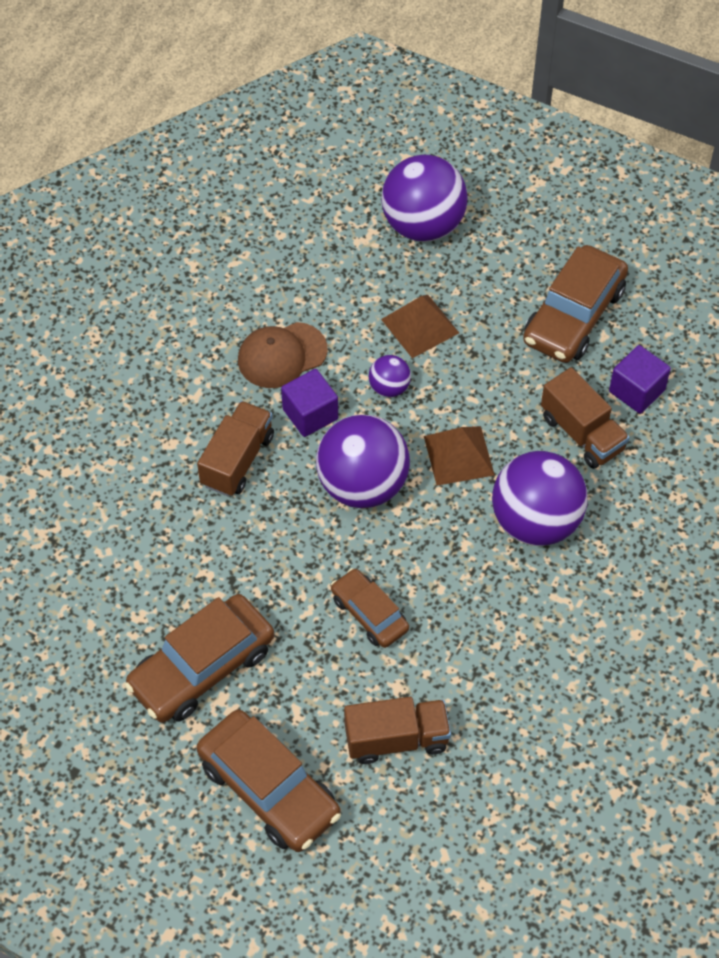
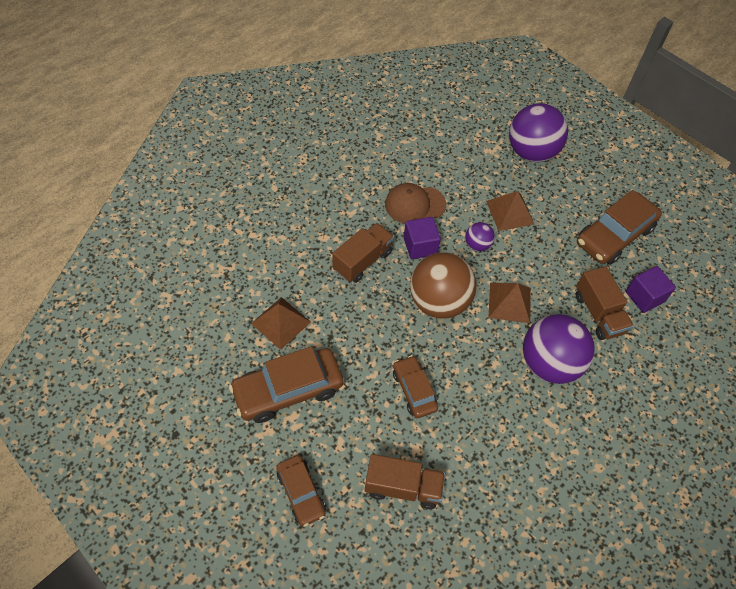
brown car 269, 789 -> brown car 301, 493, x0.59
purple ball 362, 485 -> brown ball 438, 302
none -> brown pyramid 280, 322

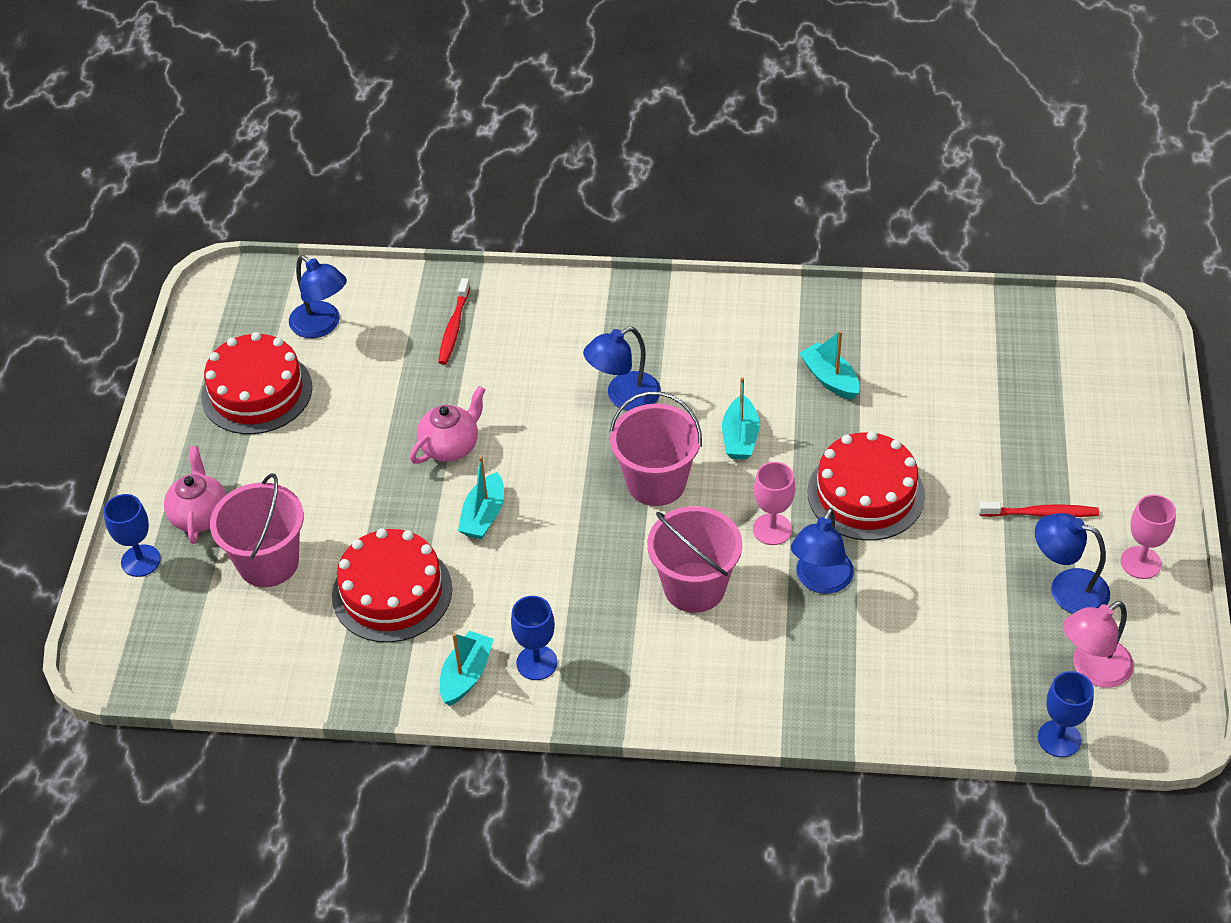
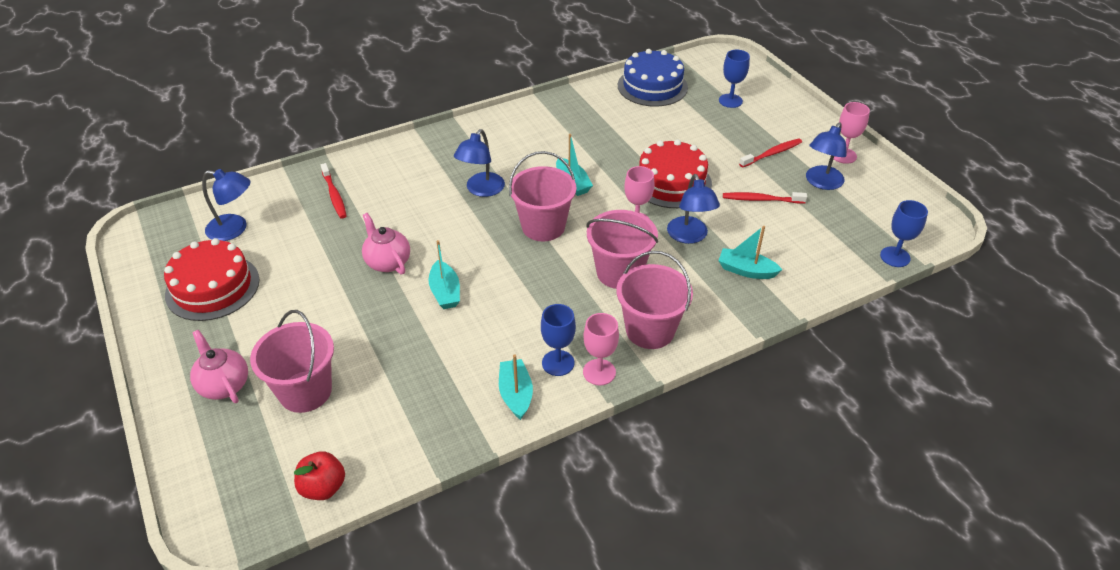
blue goblet 140, 561 -> blue goblet 730, 101, shifted
red cake 392, 592 -> none
pink teapot 450, 446 -> pink teapot 387, 262, 45 degrees counterclockwise
turquoise boat 830, 379 -> turquoise boat 746, 270, shifted
blue lamp 1067, 588 -> blue lamp 821, 183, 45 degrees counterclockwise
pink lamp 1092, 669 -> none
none -> red apple 323, 487
none -> pink goblet 599, 372
none -> pink bucket 650, 330
none -> blue cake 652, 86
none -> red toothbrush 761, 199

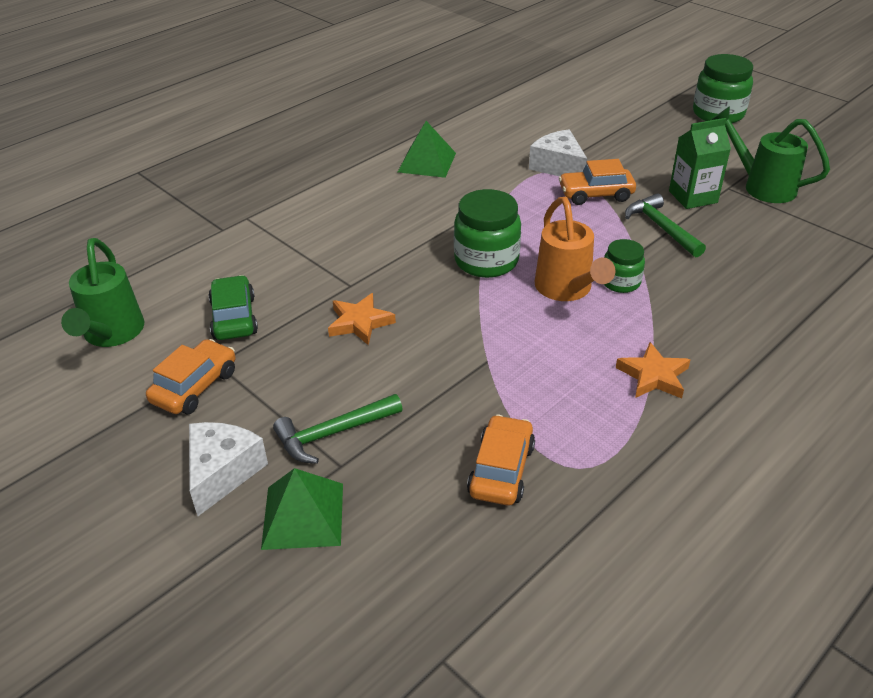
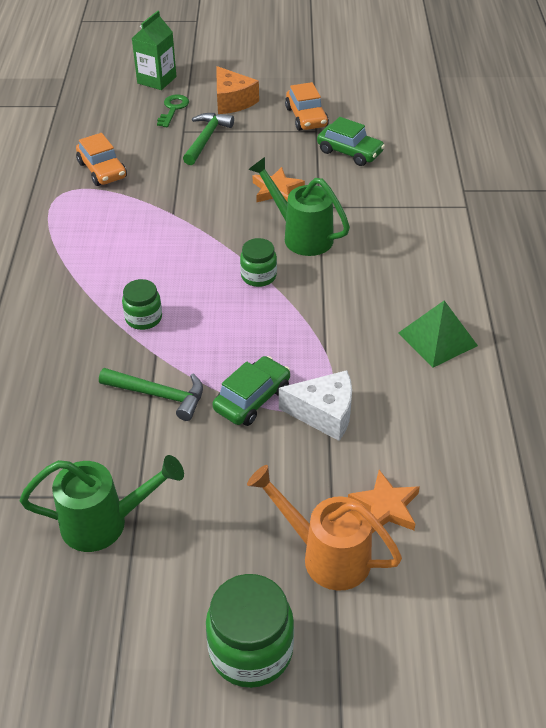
green watering can 111, 335 -> green watering can 301, 235, shifted
white cheese 222, 473 -> orange cheese 232, 101
green pyramid 303, 515 -> green key 173, 109
green jar 486, 261 -> green jar 258, 276, x0.59
orange watering can 567, 290 -> orange watering can 326, 555, shifted
orange car 596, 194 -> green car 252, 399
orange star 653, 376 -> orange star 385, 506, shifted
green carton 693, 197 -> green carton 157, 80, shifted

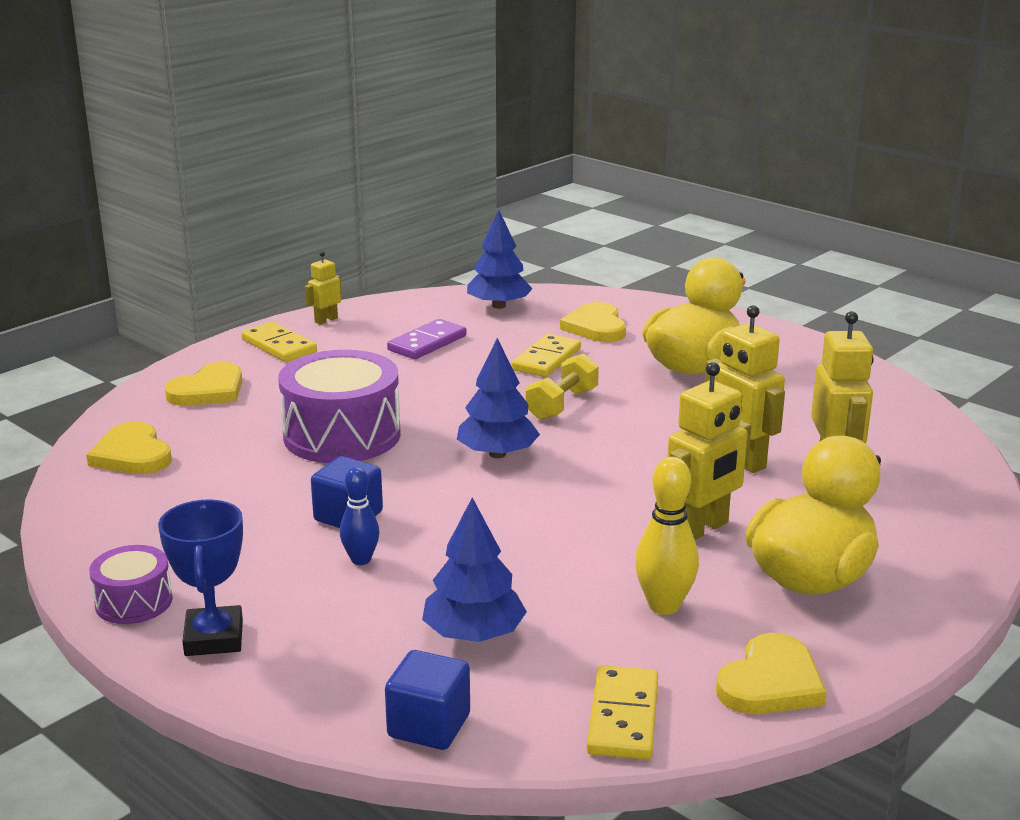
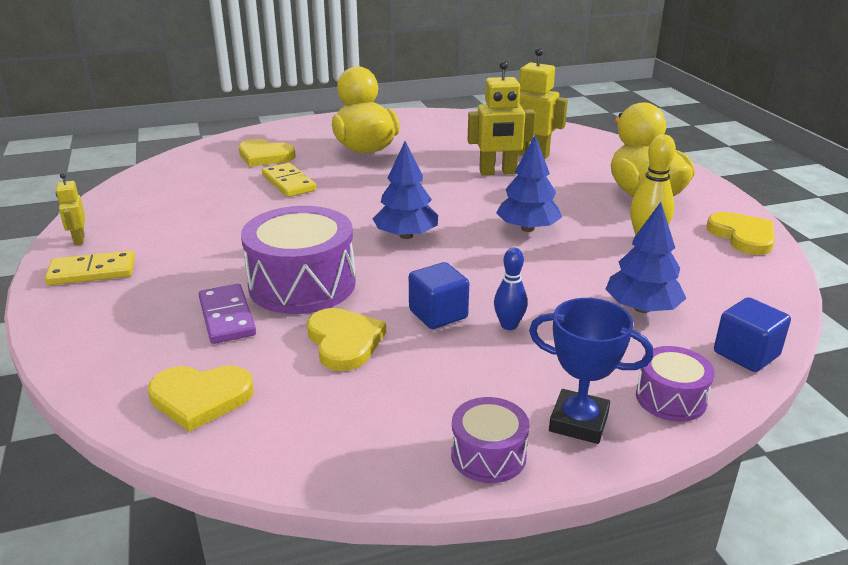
yellow heart 208, 390 -> yellow heart 344, 342, shifted
purple domino 427, 343 -> purple domino 227, 317, shifted
blue tree 499, 306 -> blue tree 527, 228, shifted
yellow dumbbell 562, 405 -> none
yellow domino 623, 717 -> none
yellow robot 702, 529 -> none
none -> purple drum 670, 398

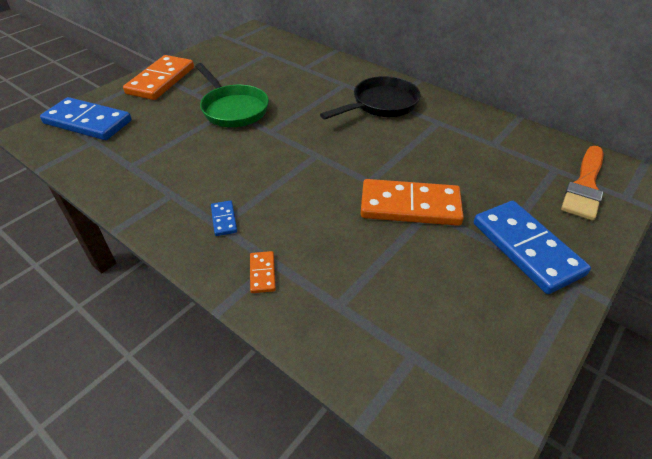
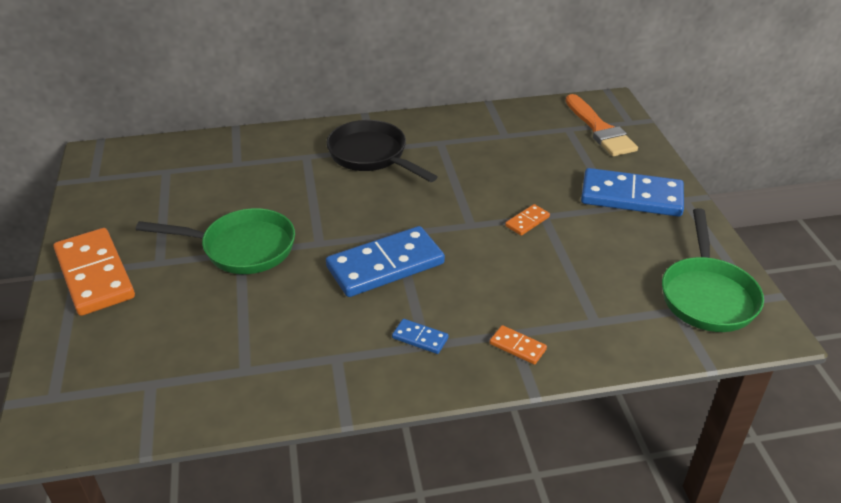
blue domino 87, 122 -> blue domino 385, 265, shifted
black pan 381, 105 -> black pan 371, 155, 45 degrees counterclockwise
orange domino 410, 206 -> orange domino 527, 221, x0.43
none -> green pan 707, 295

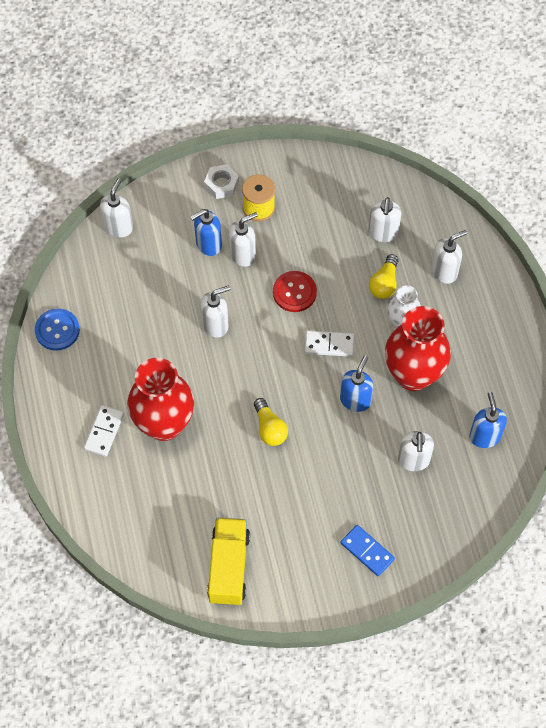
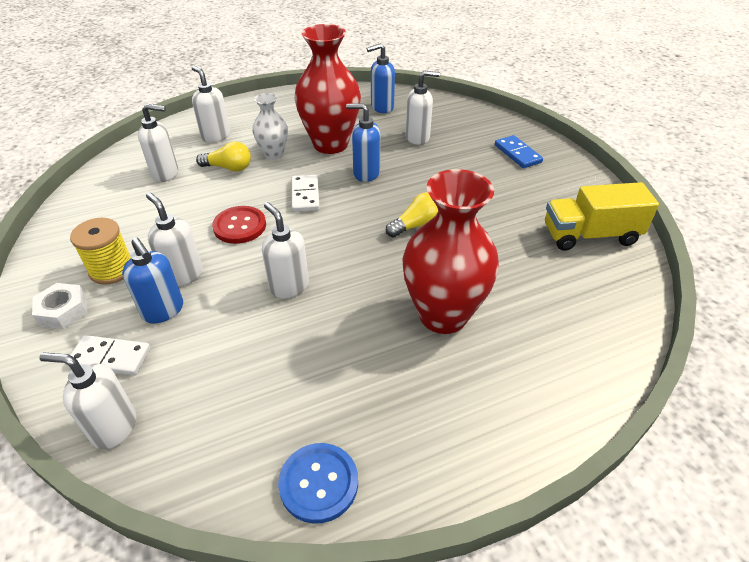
white domino 104, 431 -> white domino 110, 357, shifted
blue domino 367, 551 -> blue domino 517, 154, 60 degrees counterclockwise

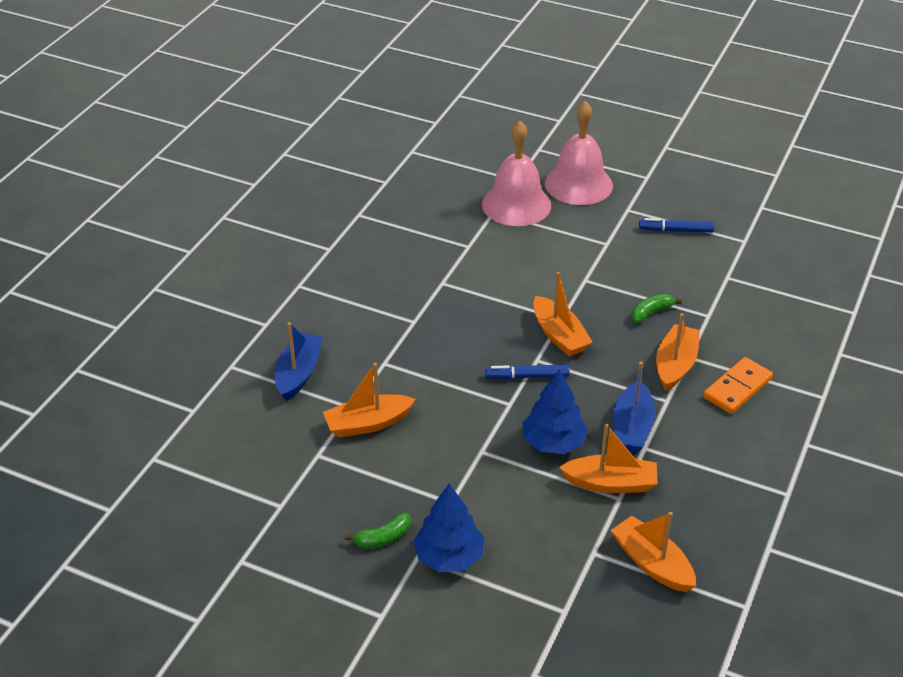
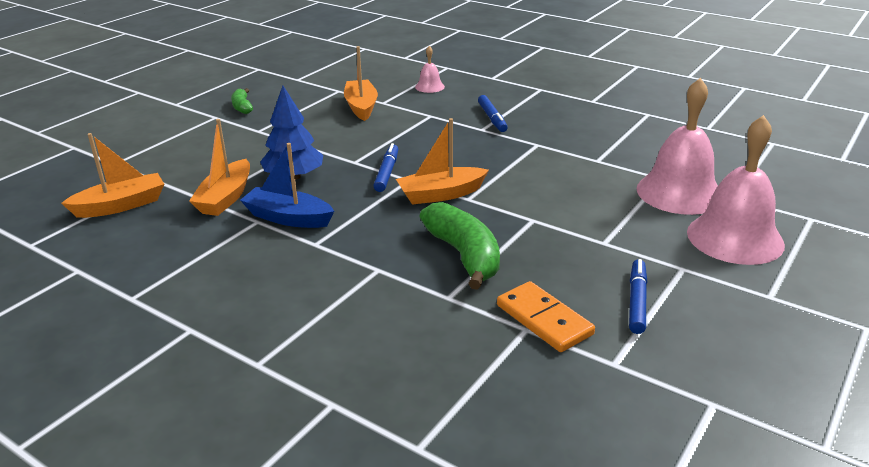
blue boat 298, 373 -> pink bell 429, 87
blue tree 449, 556 -> none
green banana 651, 312 -> green banana 464, 255, x1.90
orange boat 675, 365 -> none
orange domino 737, 388 -> orange domino 544, 320, shifted
none -> blue marker 492, 118

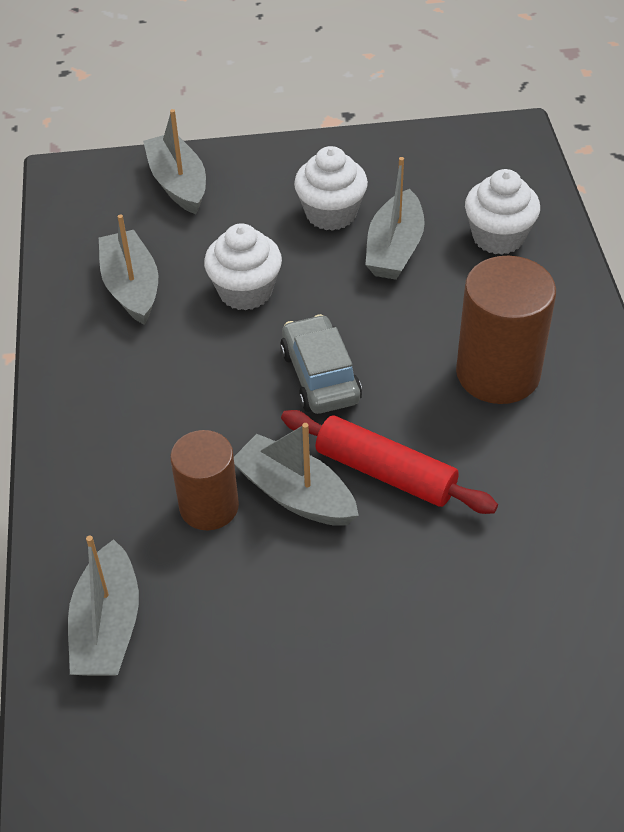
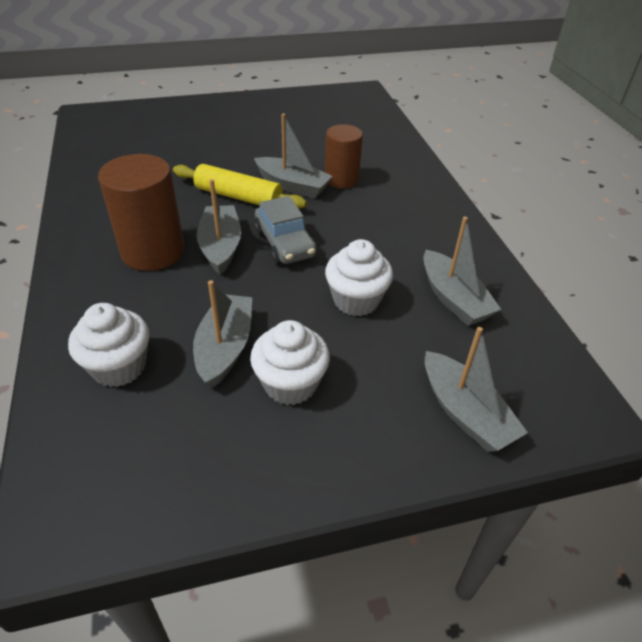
grey boat 107, 626 -> grey boat 221, 247, shifted
red rolling pin 385, 472 -> yellow rolling pin 238, 197

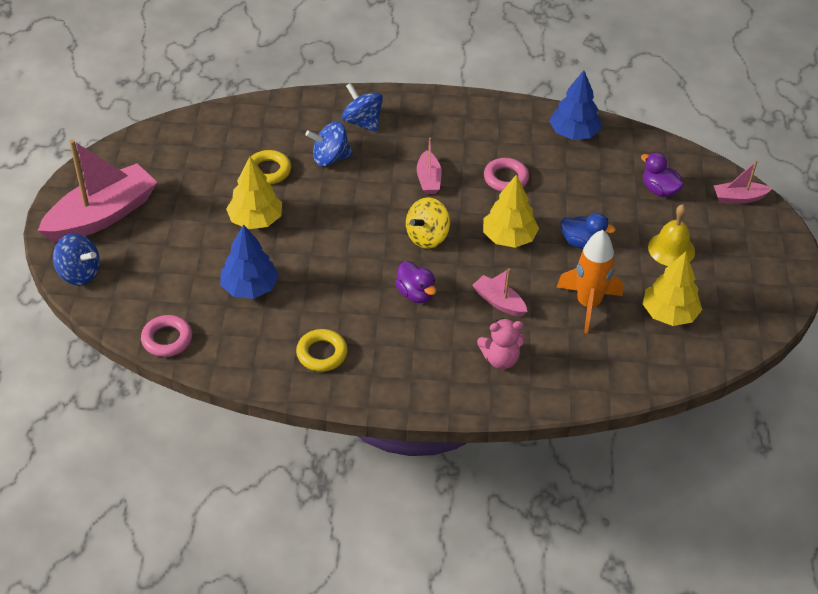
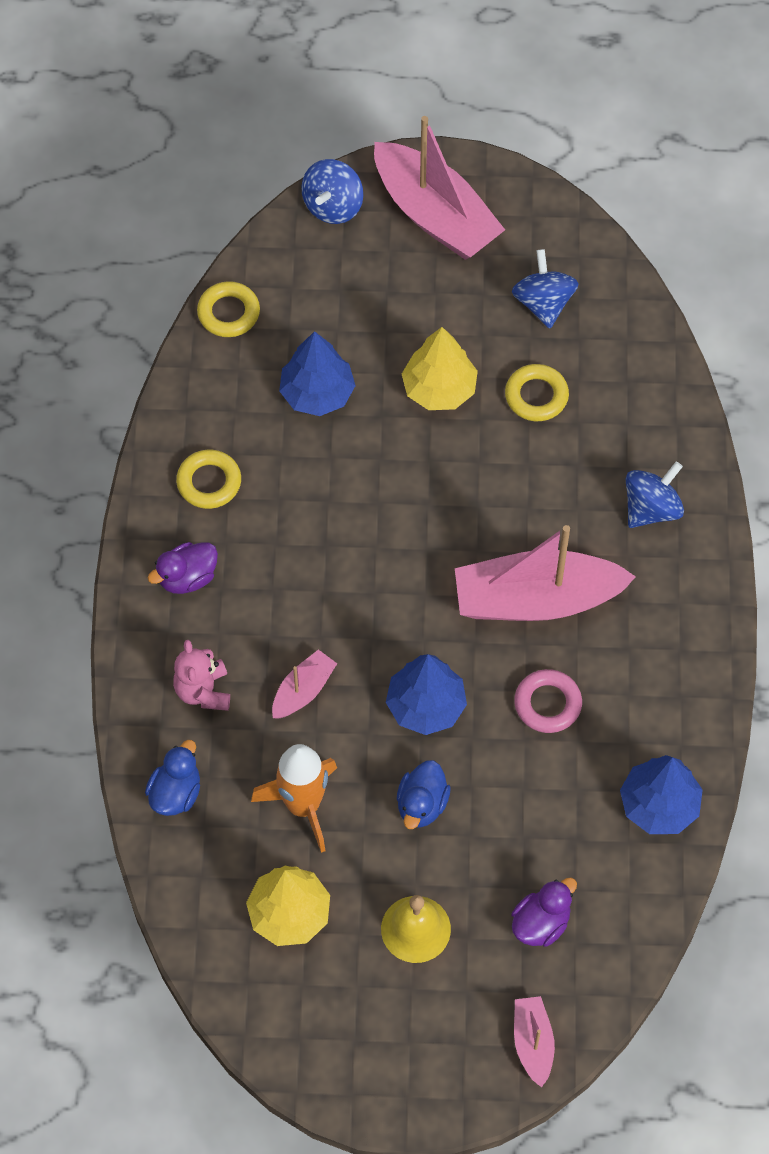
pink ring 167, 339 -> yellow ring 228, 313
blue spinning top 330, 158 -> blue spinning top 543, 303, shifted
purple duck 416, 294 -> purple duck 187, 578, shifted
yellow spinning top 427, 237 -> none
pink boat 428, 179 -> pink boat 536, 600, x2.11
yellow tree 508, 237 -> blue tree 426, 705
none -> blue duck 176, 793

